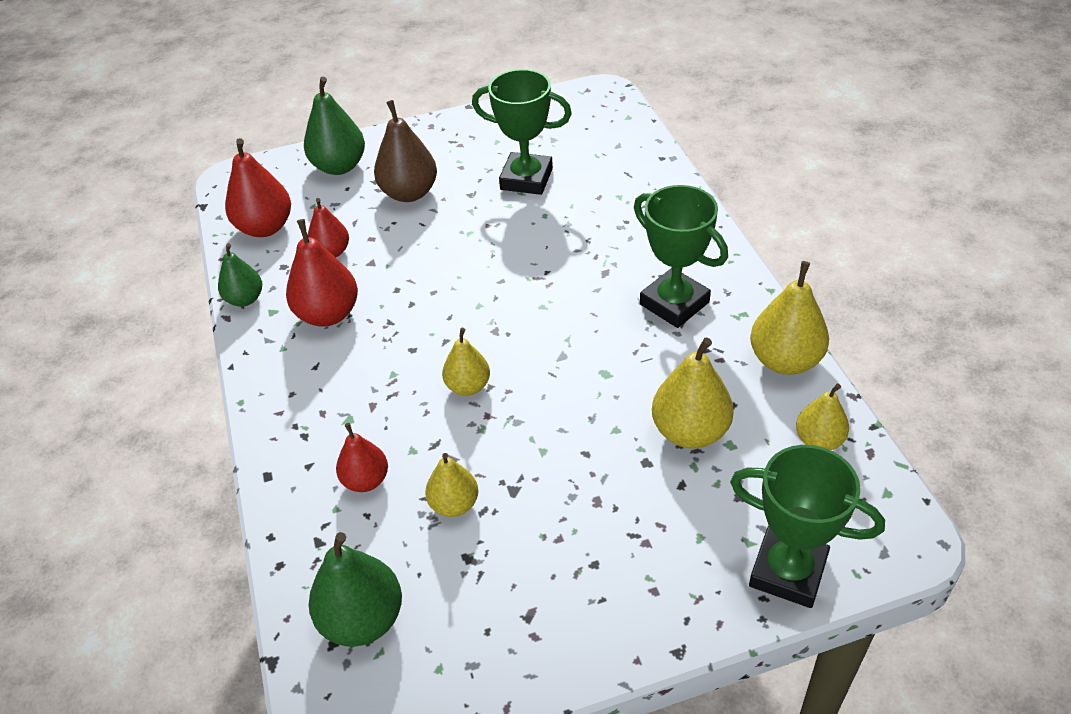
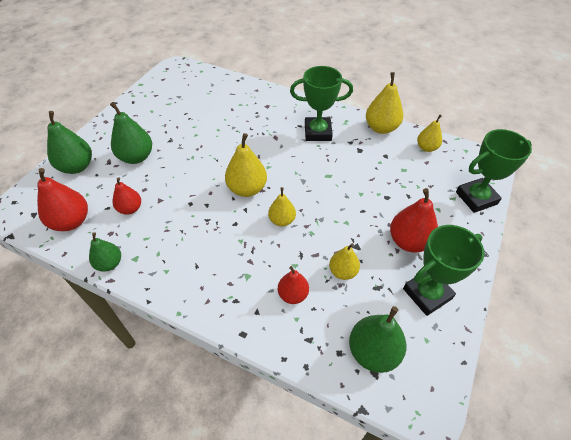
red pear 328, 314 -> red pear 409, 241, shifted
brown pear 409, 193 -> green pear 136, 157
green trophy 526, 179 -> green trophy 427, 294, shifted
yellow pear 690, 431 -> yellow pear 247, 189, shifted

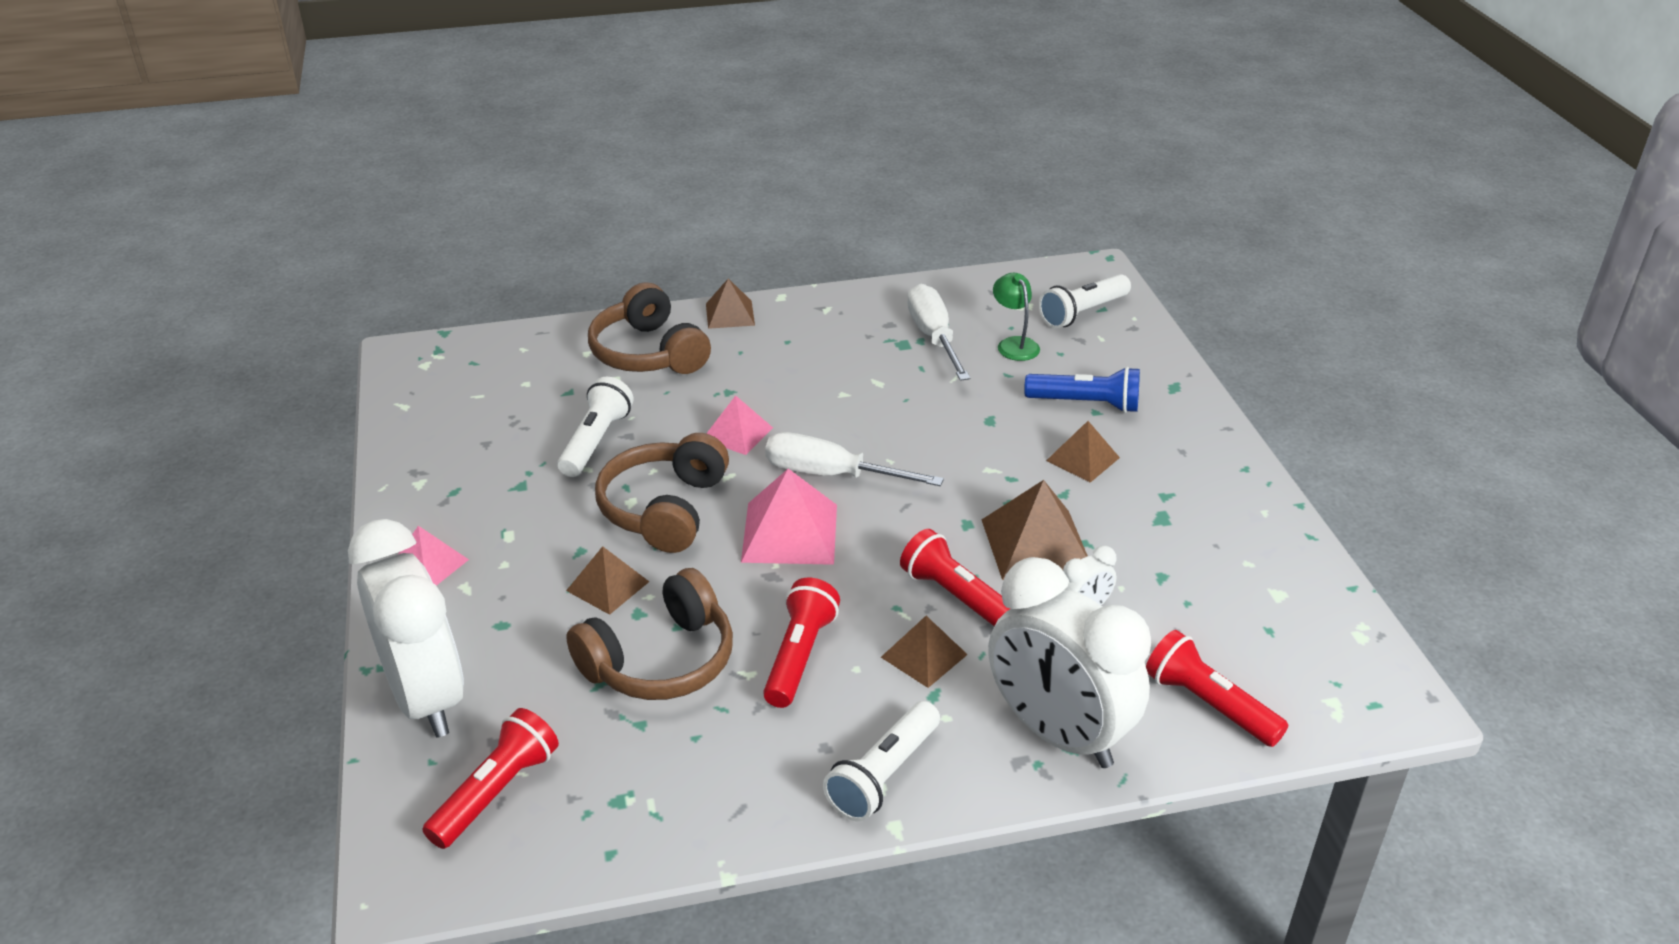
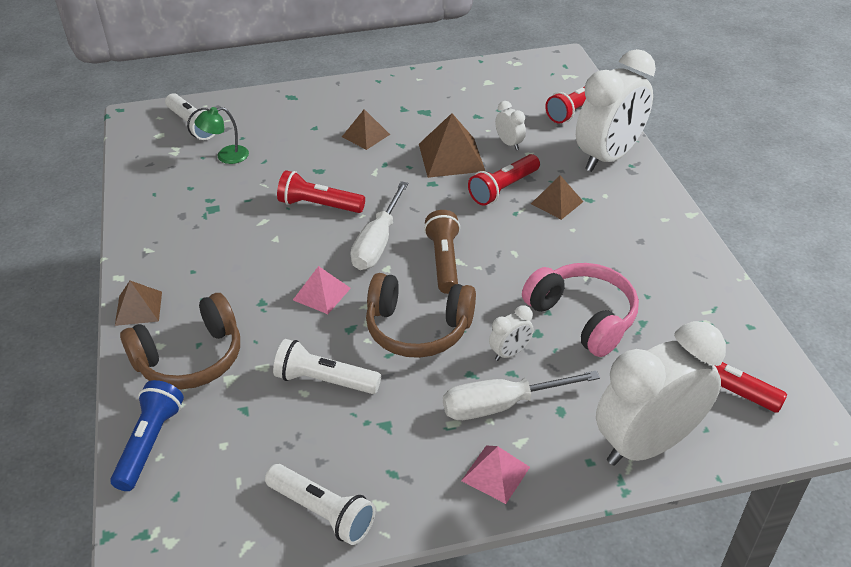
brown pyramid 608, 586 -> white clock 510, 353
brown headphones 660, 661 -> pink headphones 583, 317
pink pyramid 790, 533 -> brown flashlight 444, 261
red flashlight 799, 656 -> red flashlight 319, 205, shifted
white flashlight 883, 775 -> white flashlight 322, 512, shifted
white screwdriver 933, 337 -> white screwdriver 501, 405, shifted
blue flashlight 1086, 404 -> blue flashlight 150, 443, shifted

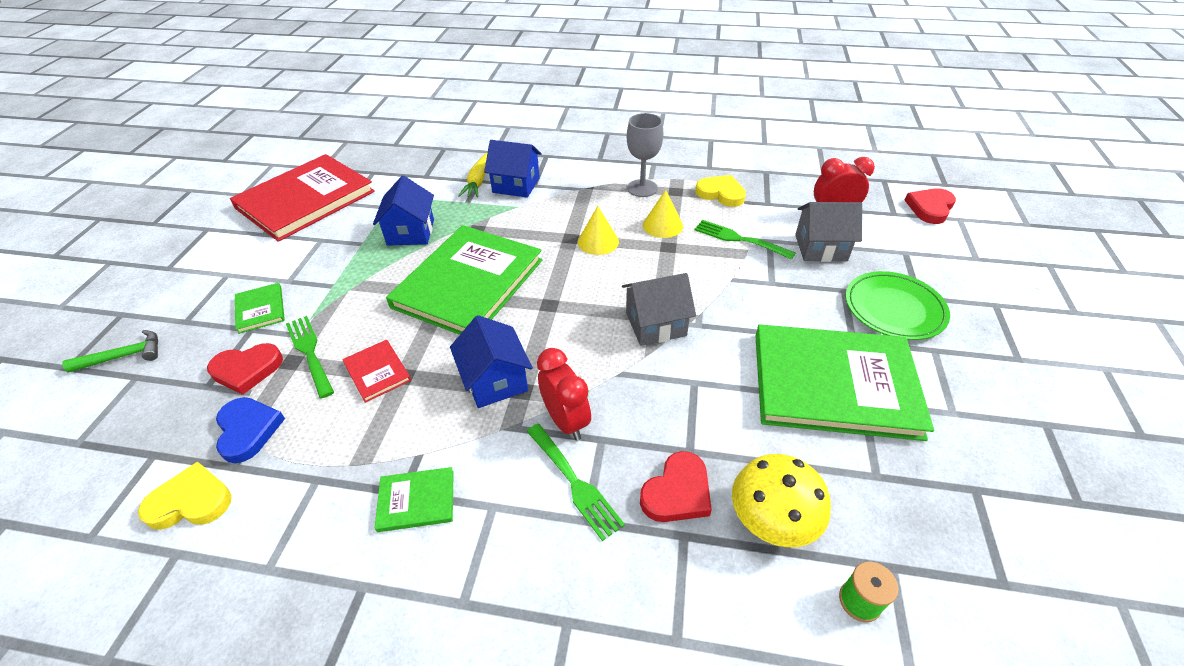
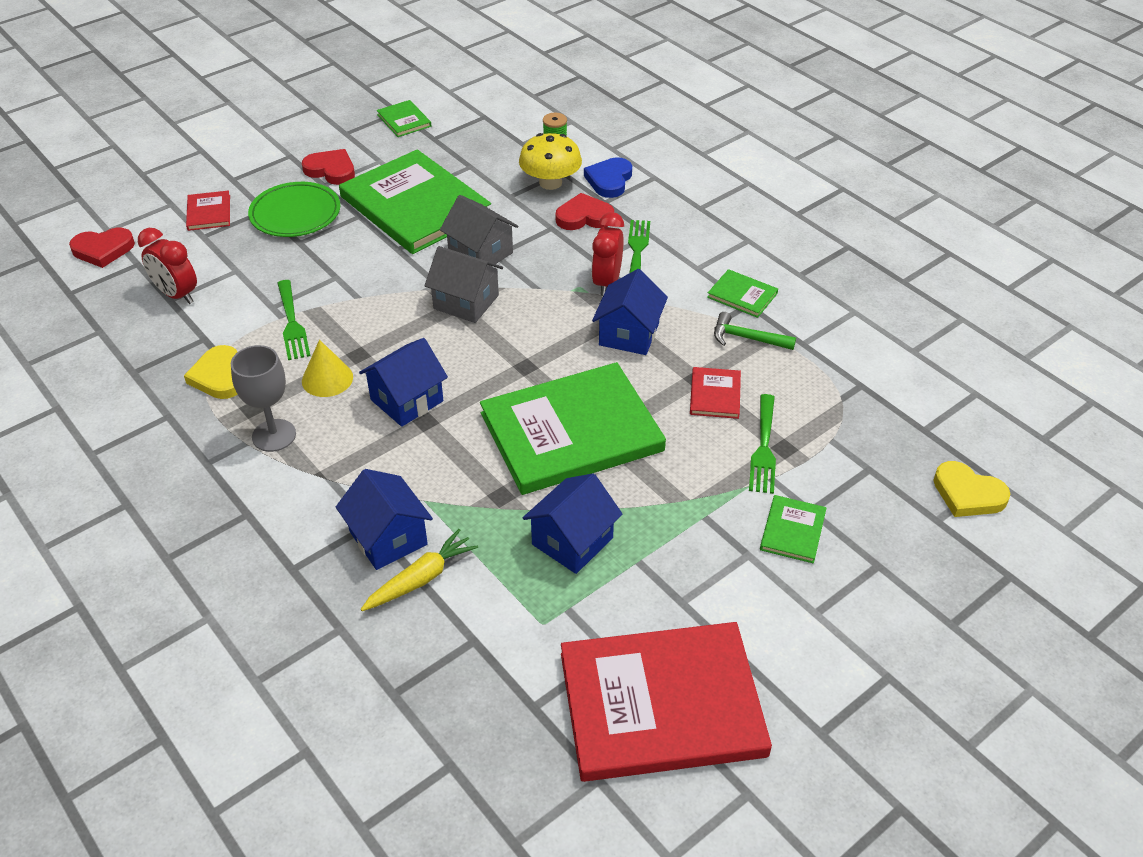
green hammer 124, 356 -> green hammer 747, 338, shifted
yellow heart 191, 501 -> yellow heart 967, 494, shifted
red heart 247, 370 -> red heart 331, 170, shifted
blue heart 248, 430 -> blue heart 609, 180, shifted
yellow cone 598, 241 -> blue house 407, 400
grey house 820, 248 -> grey house 480, 253, shifted
none -> red book 209, 212
none -> green book 404, 120

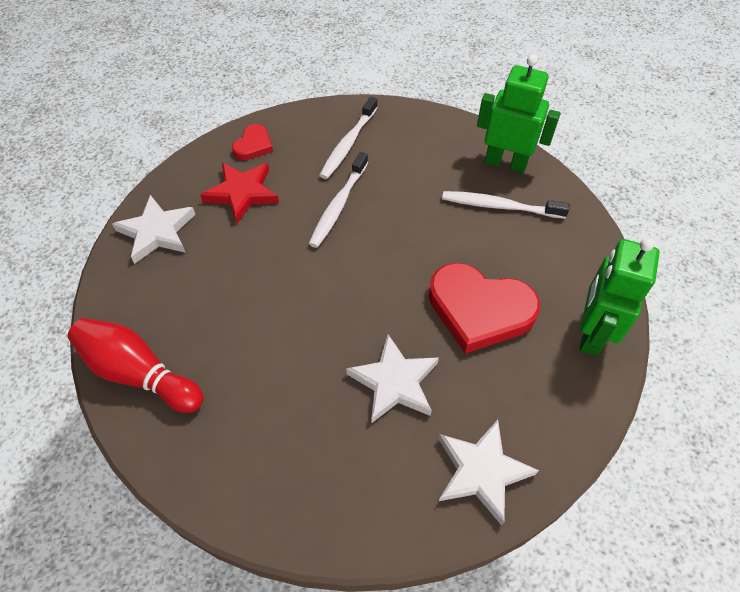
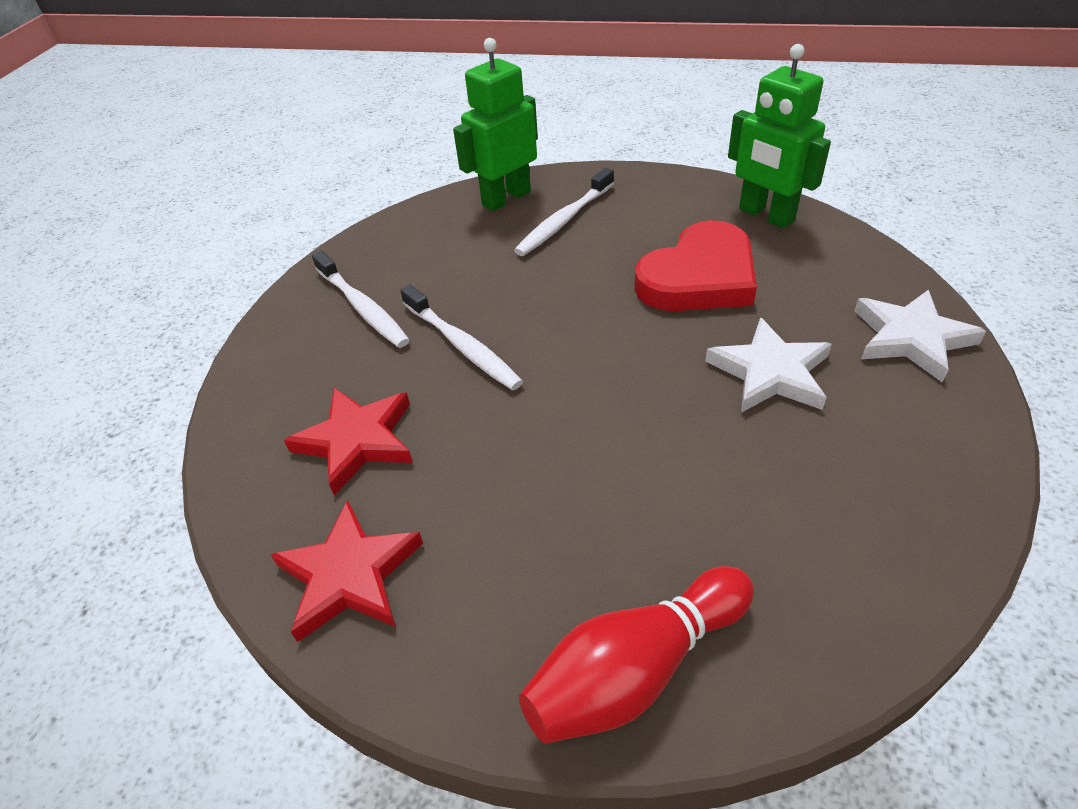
white star 157, 232 -> red star 349, 575
red heart 253, 145 -> none

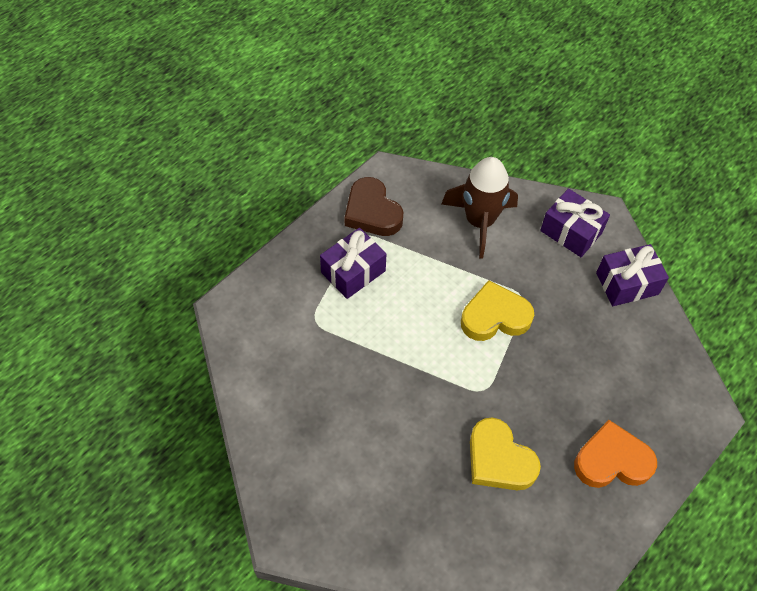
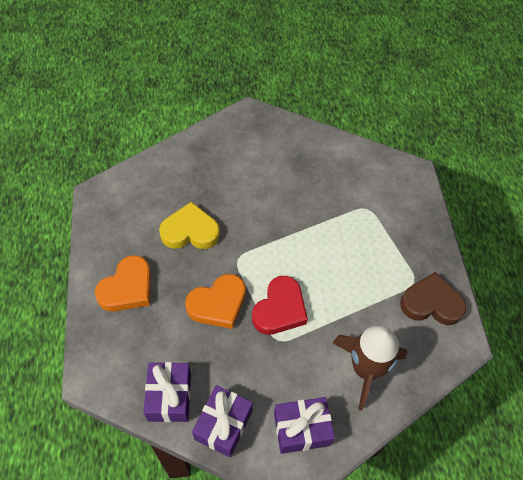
purple gift 353, 272 -> purple gift 169, 396, shifted
yellow heart 495, 316 -> red heart 280, 309
none -> orange heart 218, 304

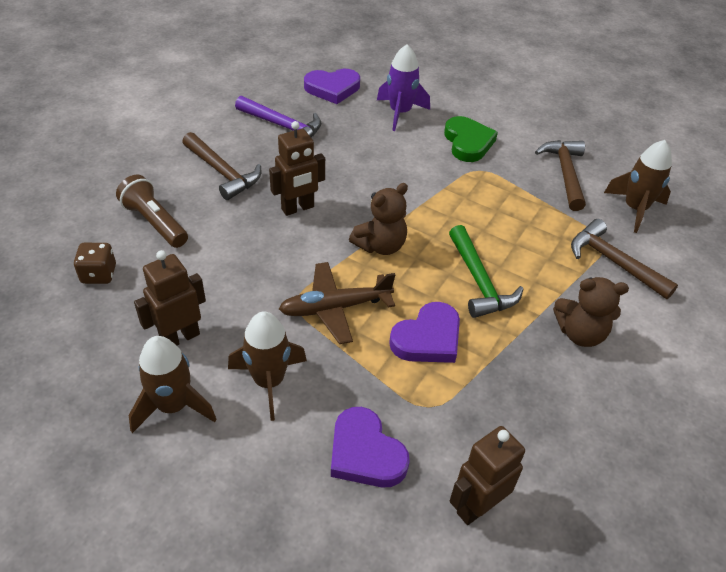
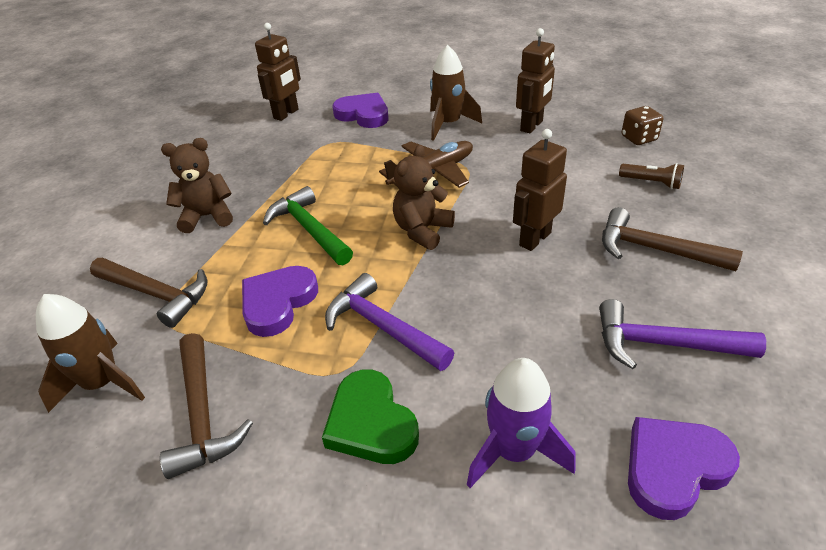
brown flashlight 154, 222 -> brown flashlight 651, 183, x0.64
brown rocket 173, 406 -> none
purple heart 428, 338 -> purple heart 278, 303, shifted
none -> purple hammer 383, 327

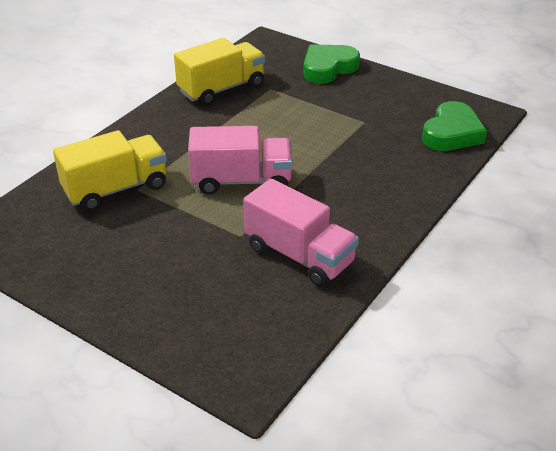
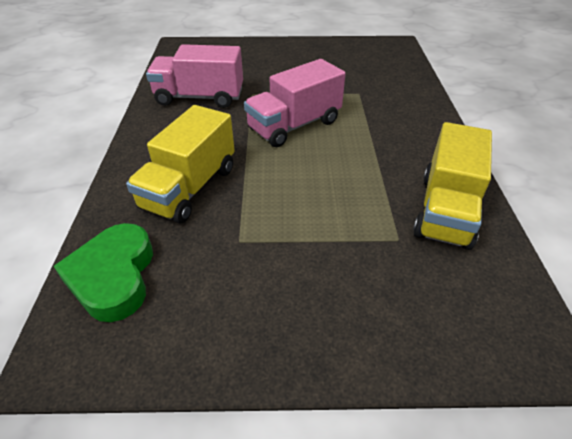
yellow truck 116, 189 -> yellow truck 189, 188, shifted
green heart 328, 68 -> none

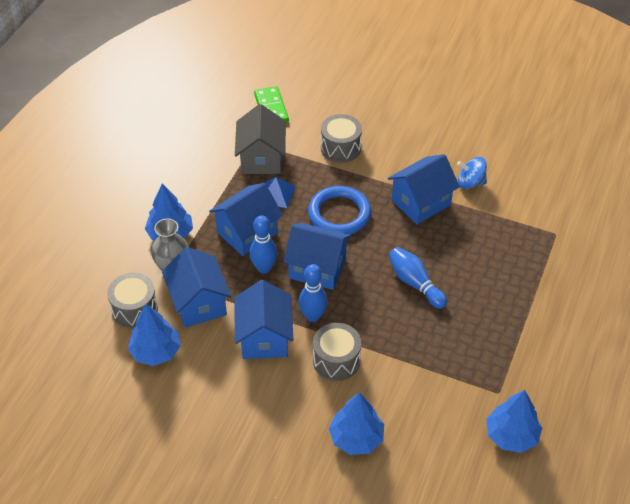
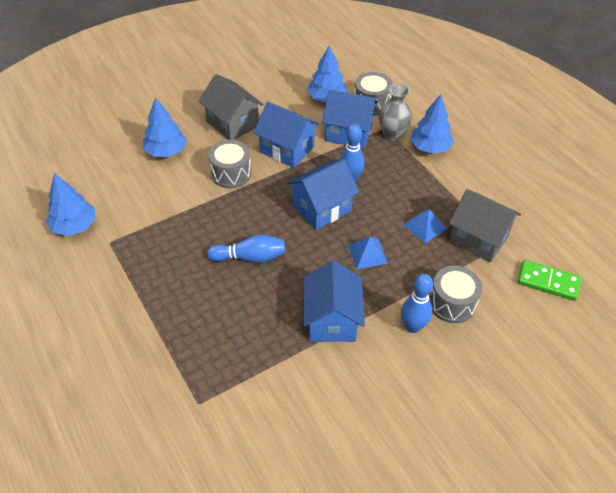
blue house 247, 233 -> none
blue bowling pin 313, 316 -> blue bowling pin 412, 326, shifted
blue ring 339, 214 -> blue pyramid 367, 253
blue spinning top 470, 183 -> none
none -> grey house 233, 124

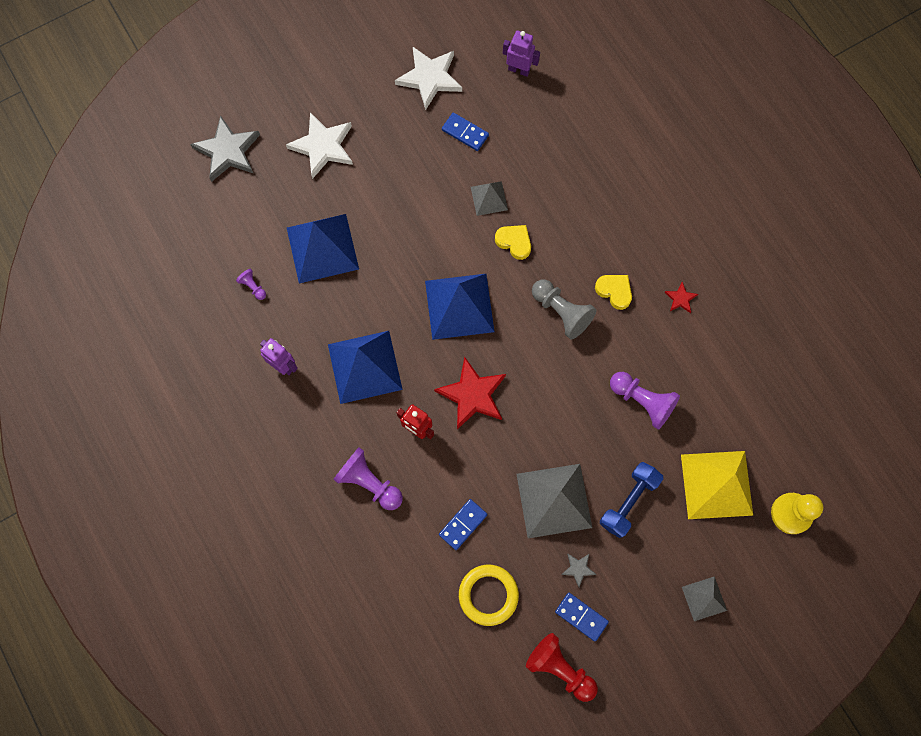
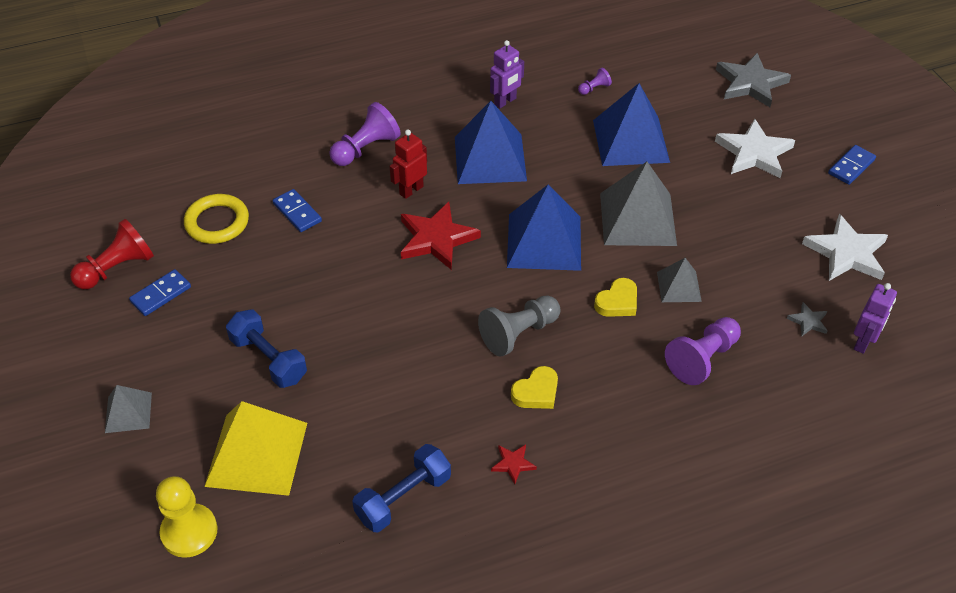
blue domino 465, 133 -> blue domino 851, 166, shifted
grey pyramid 554, 500 -> grey pyramid 637, 219, shifted
grey star 578, 568 -> grey star 808, 321, shifted
purple pawn 642, 401 -> purple pawn 702, 359, shifted
none -> blue dumbbell 403, 498

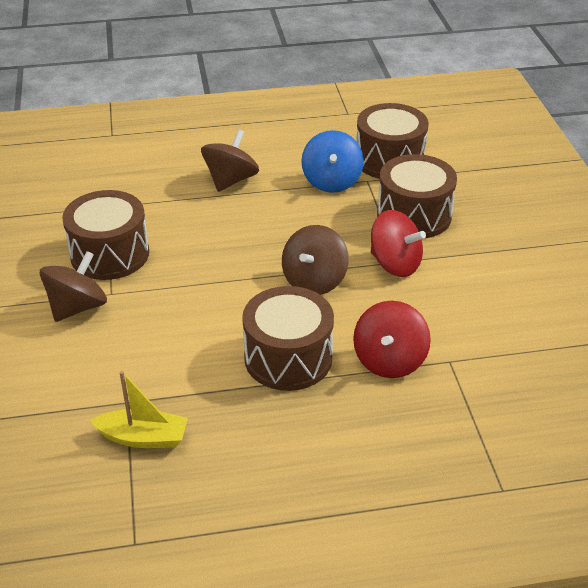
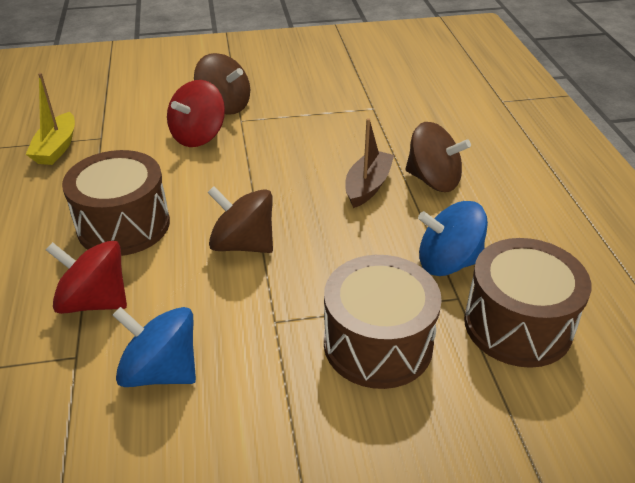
brown drum 110, 254 -> none
red spinning top 395, 264 -> red spinning top 198, 136, shifted
none -> blue spinning top 161, 371
none -> brown boat 367, 186

